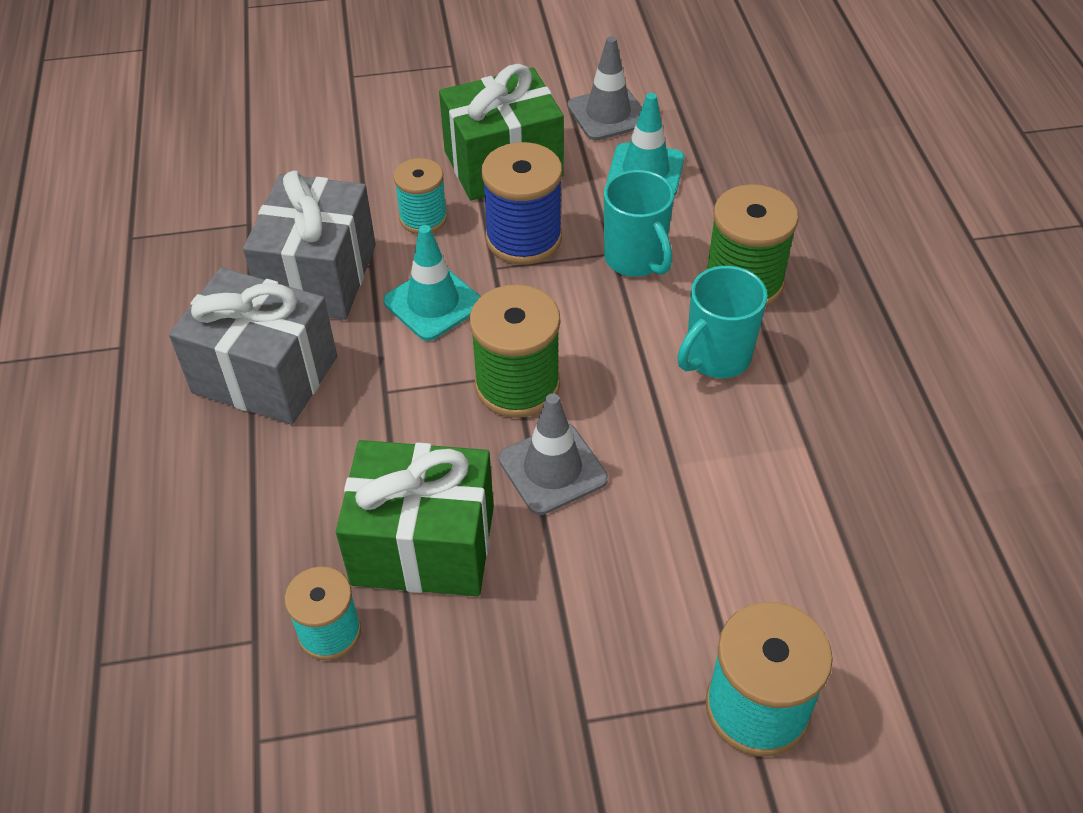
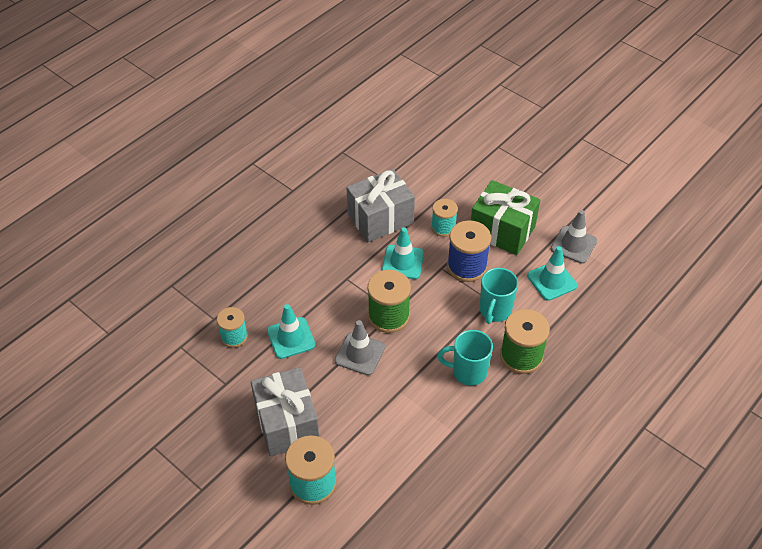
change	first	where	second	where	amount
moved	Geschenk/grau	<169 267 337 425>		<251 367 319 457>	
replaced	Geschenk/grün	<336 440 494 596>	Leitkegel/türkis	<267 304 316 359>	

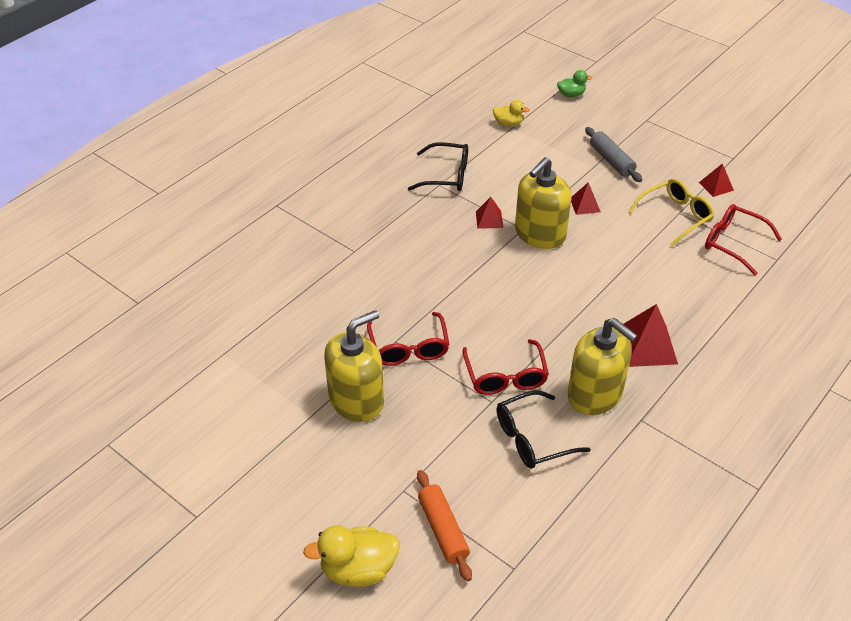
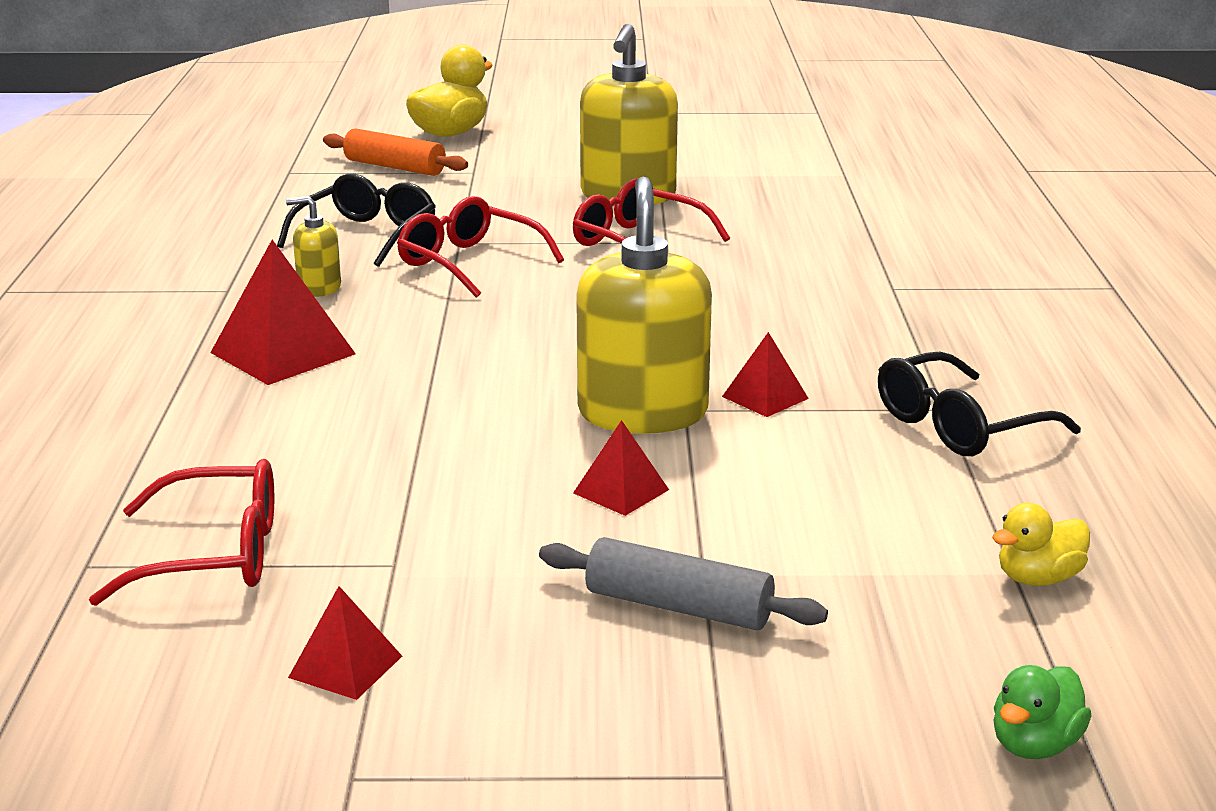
change	first	where	second	where	amount
resized	Seifenspender/gelb	<568 318 638 415>		<286 196 341 297>	x0.49
removed	Brille/gelb	<628 178 714 246>			

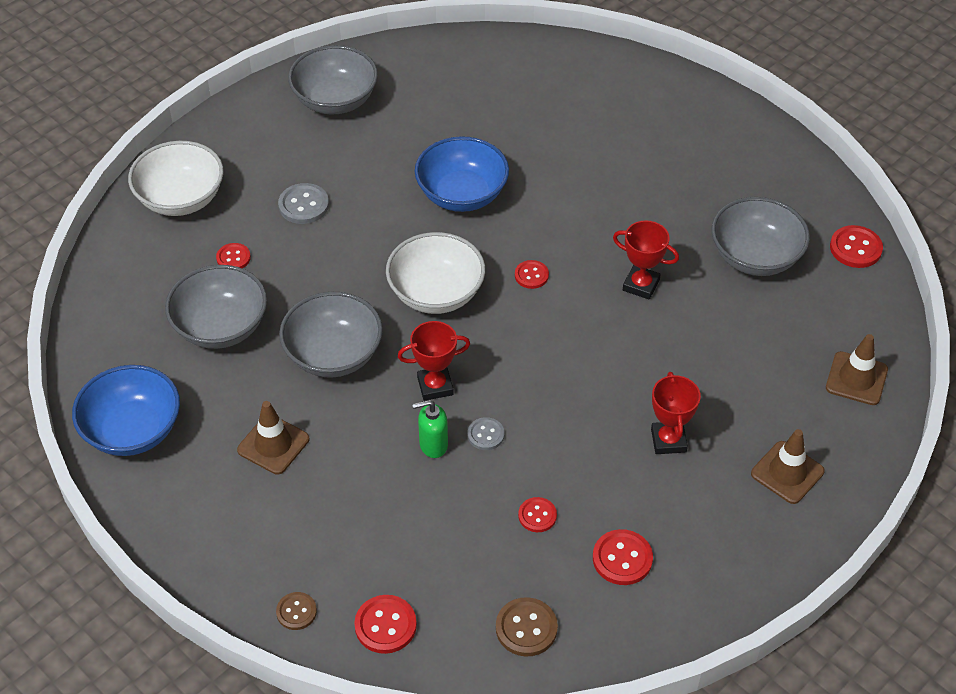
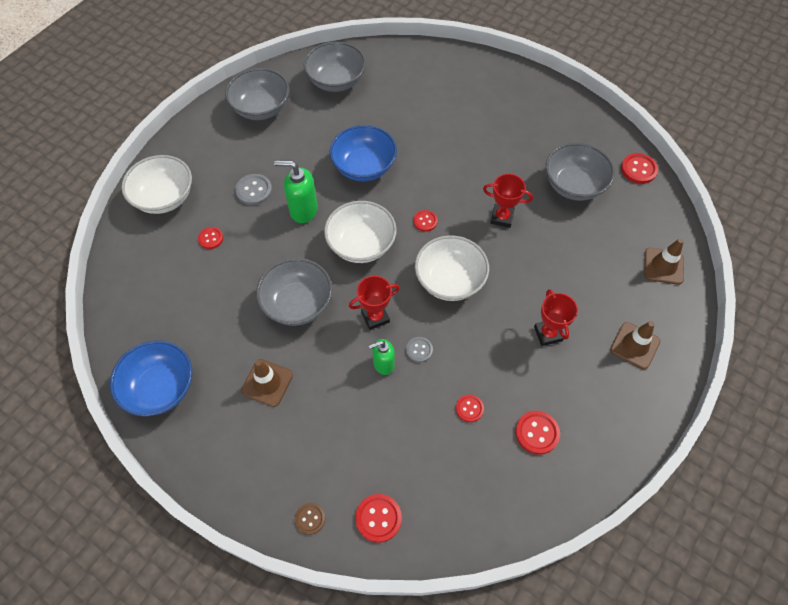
change	first	where	second	where	amount
added			Seifenspender/grün	<274 161 318 223>	
moved	Schüssel/grau	<165 265 267 349>		<304 42 366 92>	
added			Schüssel/weiß	<415 235 489 301>	
removed	Knopf/braun	<496 597 558 657>			

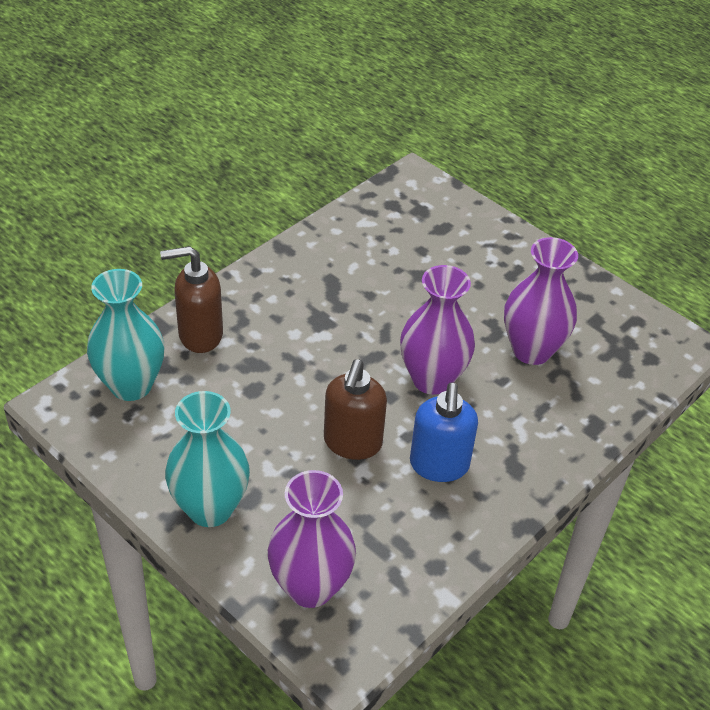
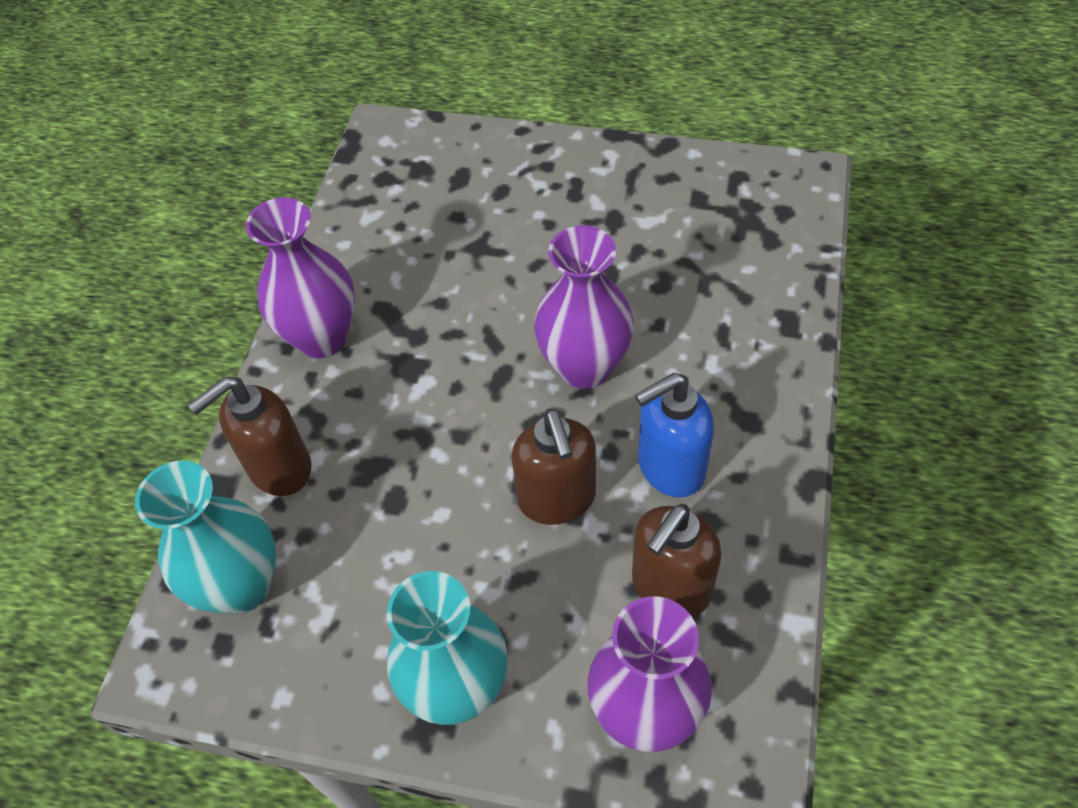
change	first	where	second	where	amount
moved	Vase/lila	<504 237 578 365>		<246 197 355 358>	
added			Seifenspender/braun	<632 504 721 616>	
turned	Seifenspender/blau	<410 382 478 482>		<635 373 714 498>	90 degrees clockwise

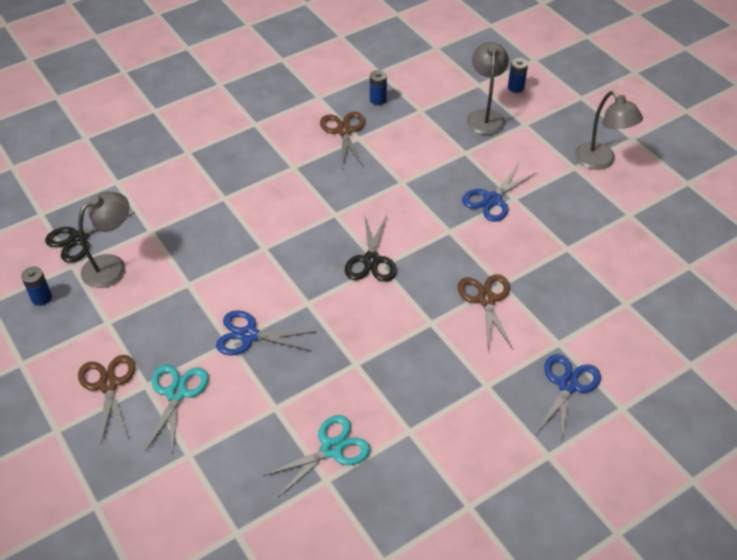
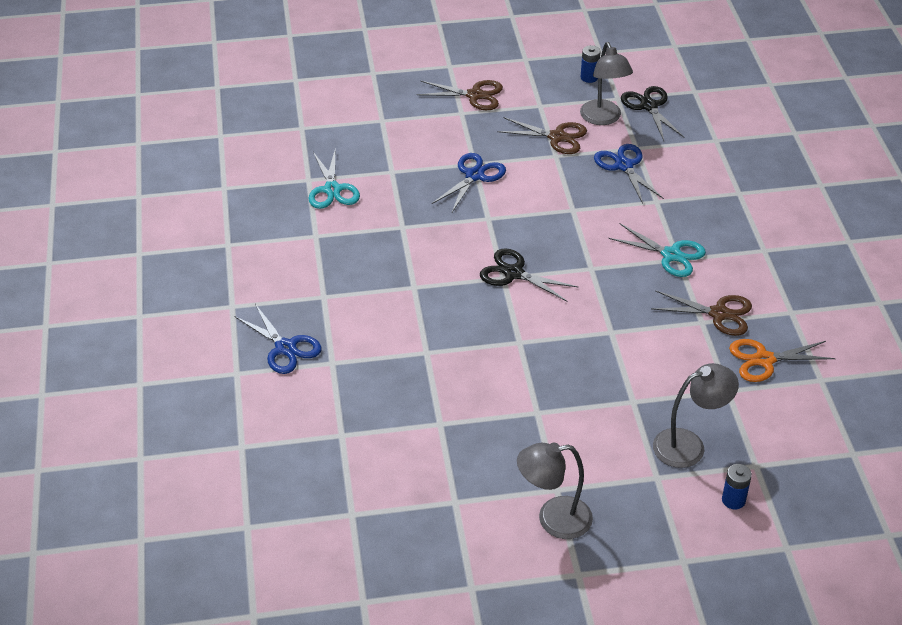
change	first	where	second	where	amount
moved	Schere/braun	<457 274 513 350>		<497 117 587 154>	
moved	Schere/blau	<462 164 537 222>		<594 144 664 204>	
moved	Schere/türkis	<145 365 209 455>		<608 224 706 277>	
turned	Lampe/grau	<467 42 509 135>		<653 363 739 468>	45 degrees counterclockwise
replaced	Batterie/blau	<370 70 387 105>	Schere/orange	<729 339 836 382>	

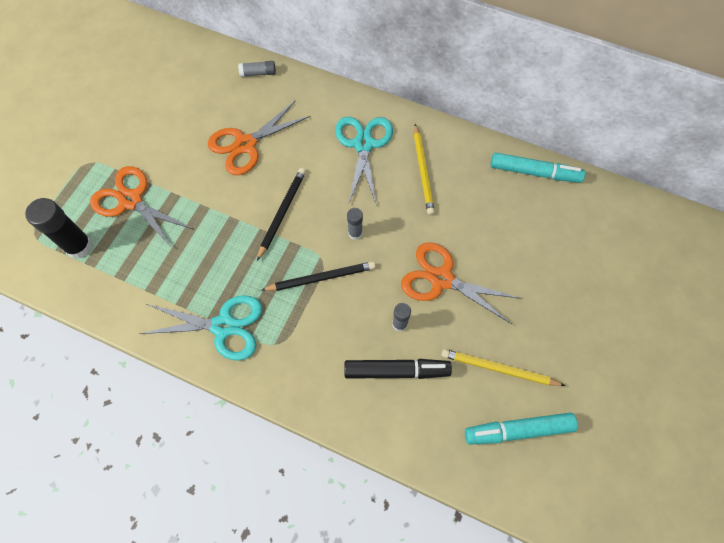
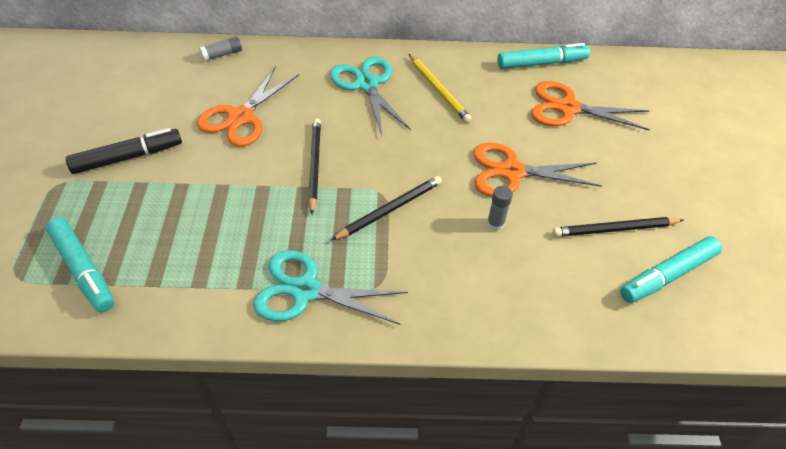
change	first	where	second	where	amount
replaced	Klebestift/schwarz	<25 198 93 259>	Filzstift/türkis	<46 217 114 312>	
moved	Filzstift/schwarz	<344 359 452 379>		<66 128 182 174>	
turned	Schere/türkis	<140 295 263 361>		<253 250 408 325>	150 degrees counterclockwise
moved	Schere/orange	<90 166 194 249>		<531 81 650 131>	
recoloured	Bleistift/gelb	<442 349 566 386>	Bleistift/schwarz	<553 217 684 237>	
removed	Klebestift/grau	<347 208 363 240>			

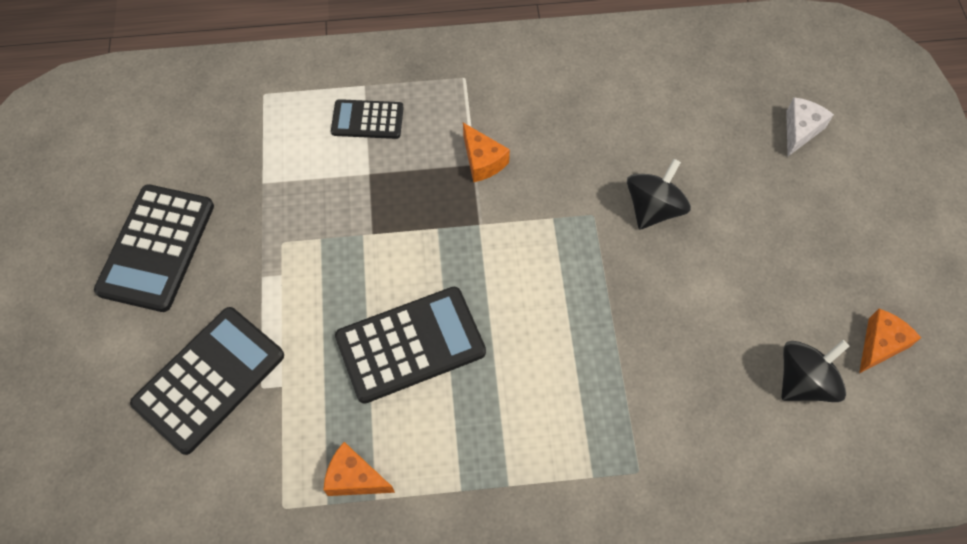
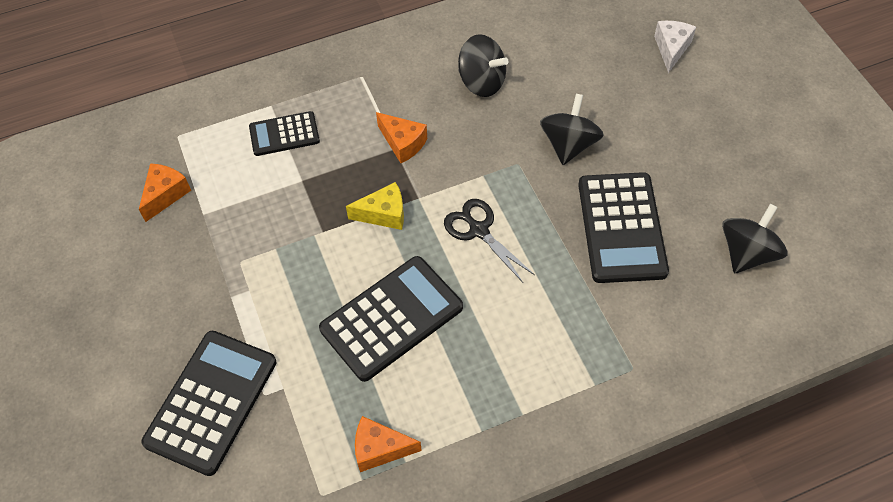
change	first	where	second	where	amount
moved	Käse/orange	<859 309 921 373>		<139 163 191 222>	
added			Käse/gelb	<346 182 404 230>	
added			Schere/schwarz	<444 199 535 283>	
added			Kreisel/schwarz	<458 34 509 97>	
moved	Taschenrechner/schwarz	<94 184 214 312>		<578 172 669 283>	

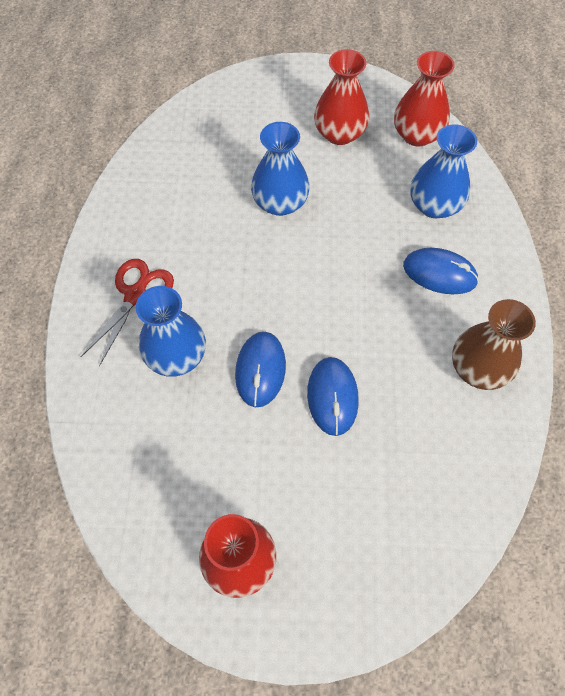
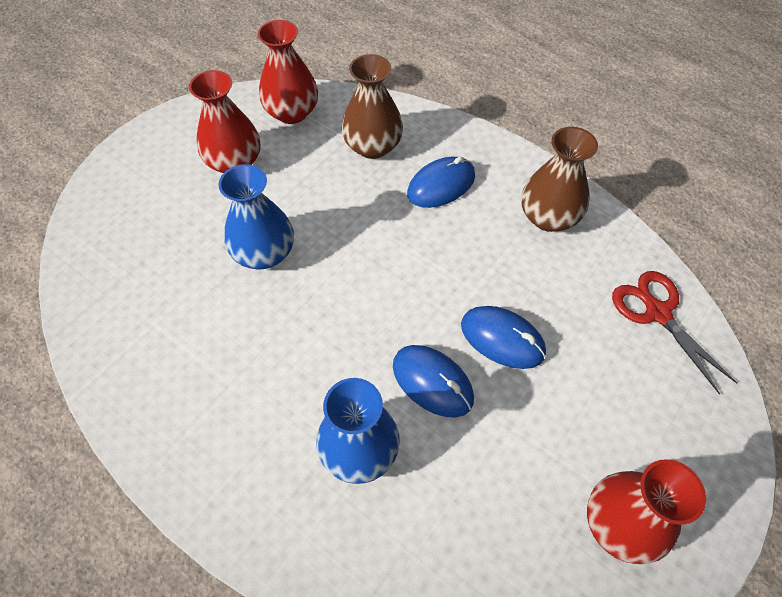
change	first	where	second	where	amount
recoloured	Vase/blau	<410 124 477 218>	Vase/braun	<342 54 403 159>	
moved	Schere/rot	<81 259 174 367>		<612 271 737 394>	

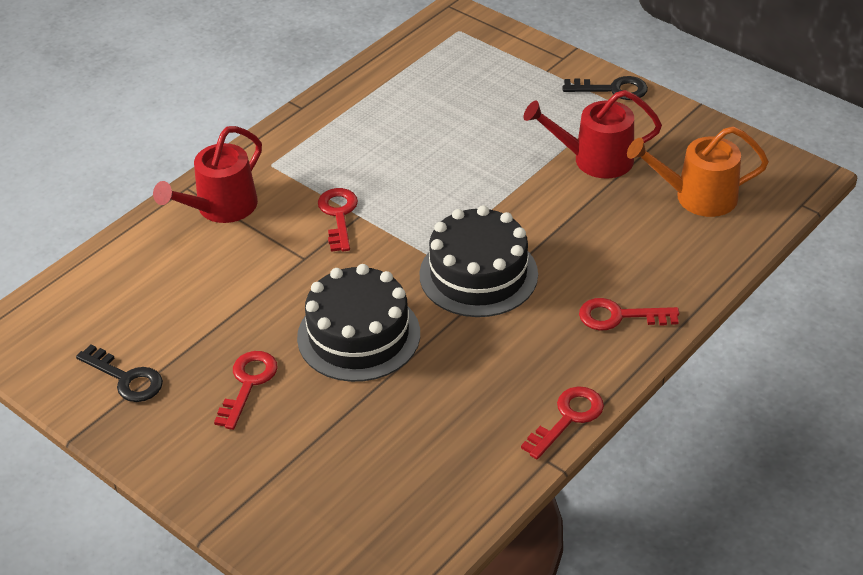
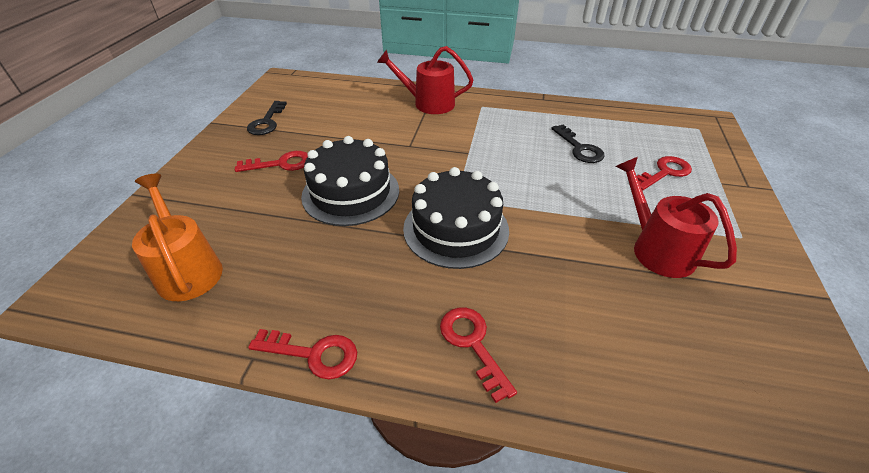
change	first	where	second	where	amount
moved	Gießkanne/orange	<627 126 769 217>		<132 174 223 301>	
moved	Schlüssel/schwarz	<562 76 648 100>		<551 125 605 163>	
moved	Schlüssel/rot	<318 188 358 252>		<637 156 692 191>	

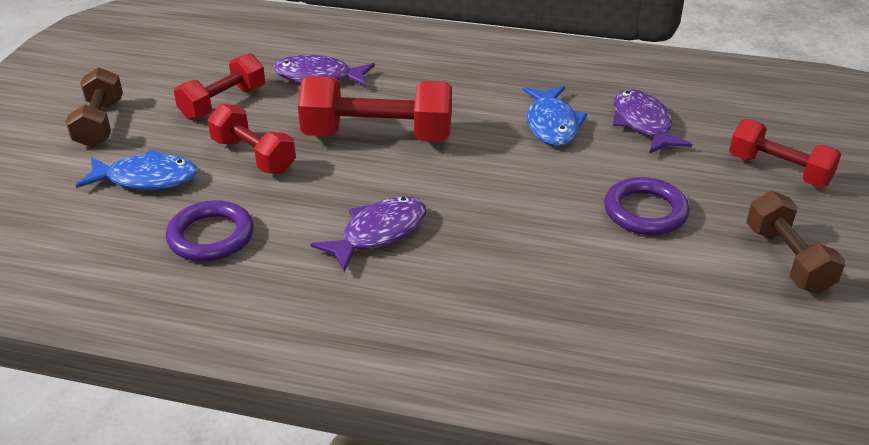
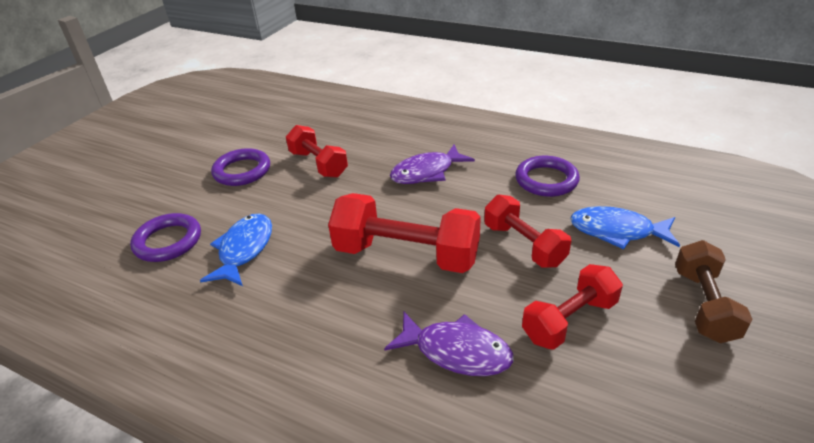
change	first	where	second	where	amount
replaced	Fisch/lila	<613 89 692 154>	Ring/lila	<130 213 201 262>	
moved	Hantel/rot	<729 119 841 187>		<286 125 348 178>	
removed	Hantel/braun	<746 191 845 293>			

